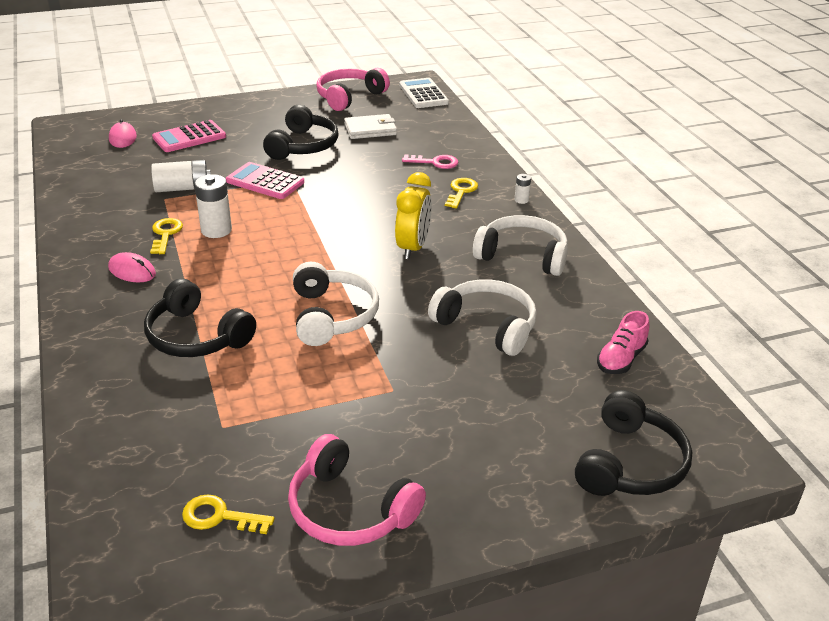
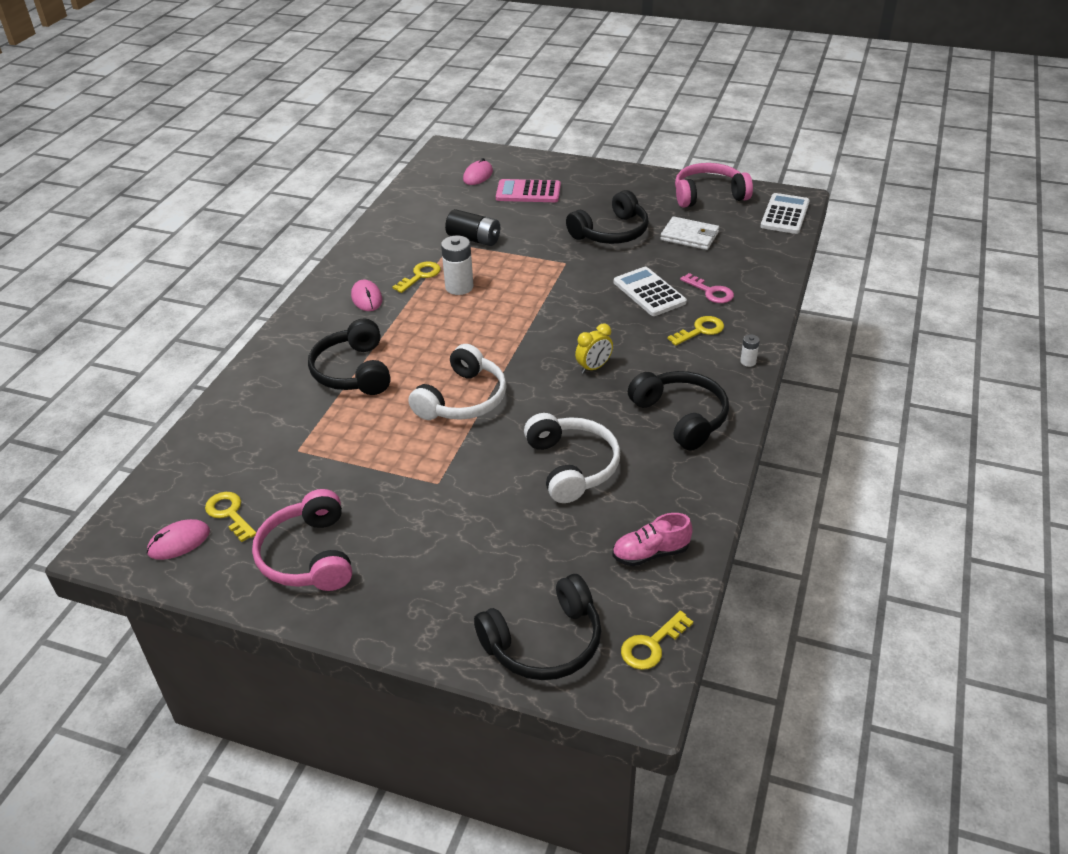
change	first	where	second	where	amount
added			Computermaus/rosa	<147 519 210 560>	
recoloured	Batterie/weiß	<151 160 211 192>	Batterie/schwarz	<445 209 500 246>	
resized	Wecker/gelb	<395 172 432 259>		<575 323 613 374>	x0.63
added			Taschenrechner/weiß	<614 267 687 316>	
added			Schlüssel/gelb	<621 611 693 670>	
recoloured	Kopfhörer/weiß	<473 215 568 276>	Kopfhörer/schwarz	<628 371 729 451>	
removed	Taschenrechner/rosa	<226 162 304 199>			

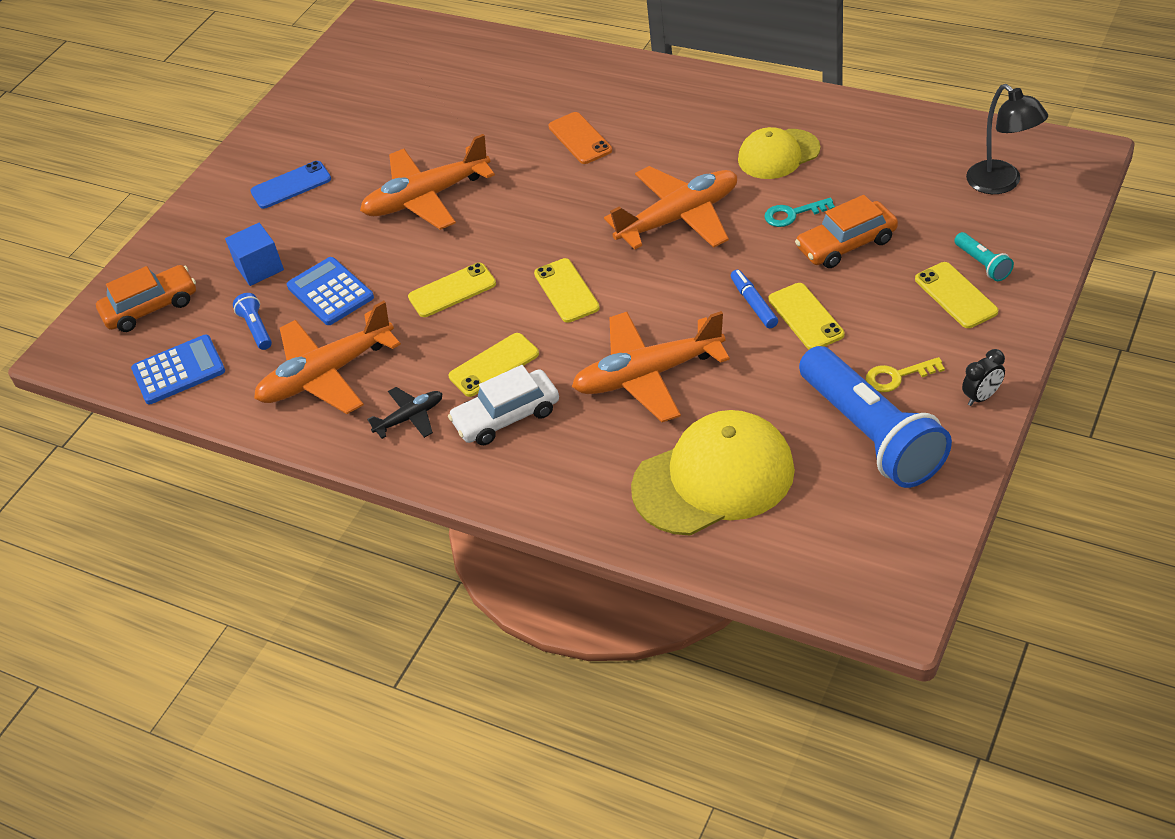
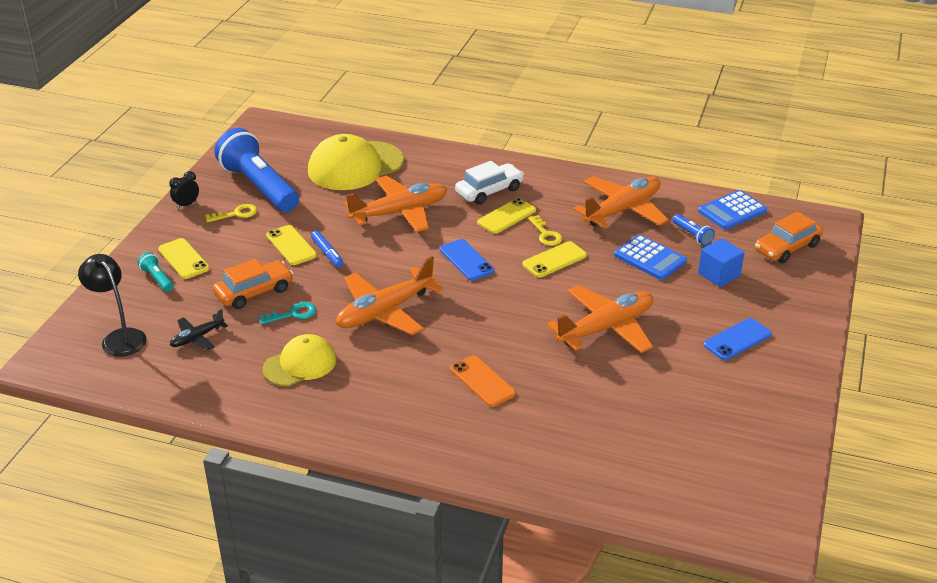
change	first	where	second	where	amount
moved	Flugzeug/schwarz	<367 387 443 439>		<170 309 228 350>	
recoloured	Handy/gelb	<534 258 600 323>	Handy/blau	<440 239 494 281>	
added			Schlüssel/gelb	<528 215 563 246>	

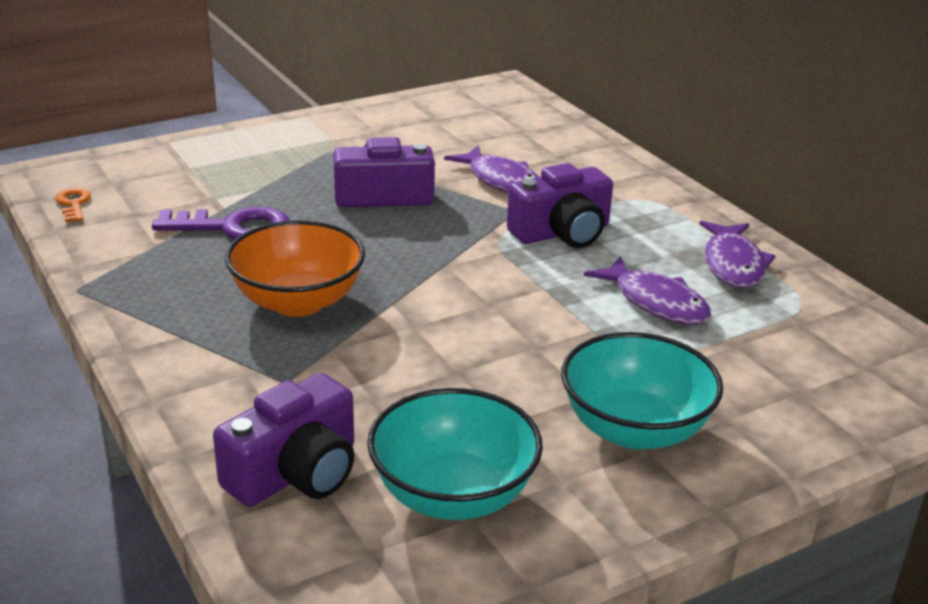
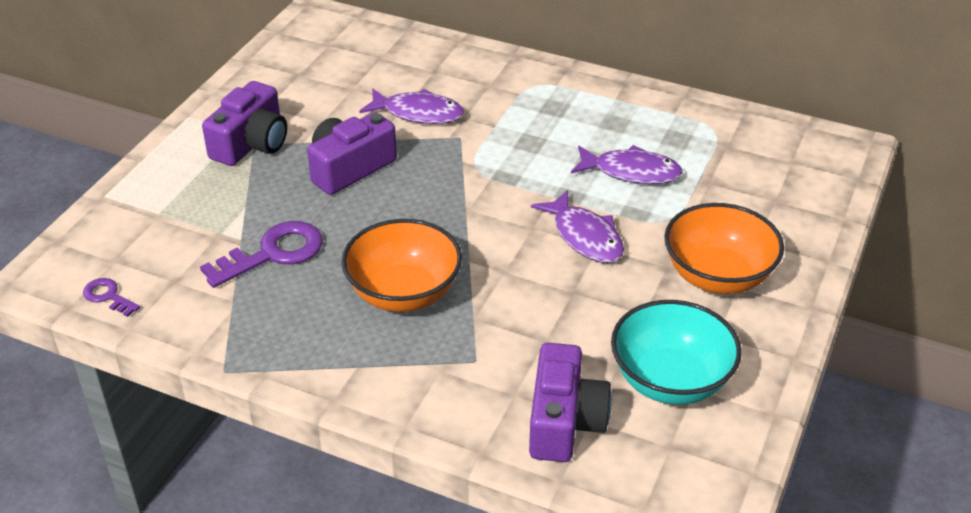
change	first	where	second	where	amount
recoloured	Schlüssel/orange	<56 188 91 222>	Schlüssel/lila	<83 278 140 317>	
moved	Kamera/lila	<507 163 613 248>		<202 81 287 166>	
moved	Fisch/lila	<699 221 775 288>		<531 190 624 263>	
recoloured	Schüssel/türkis	<561 332 724 449>	Schüssel/orange	<664 203 784 294>	

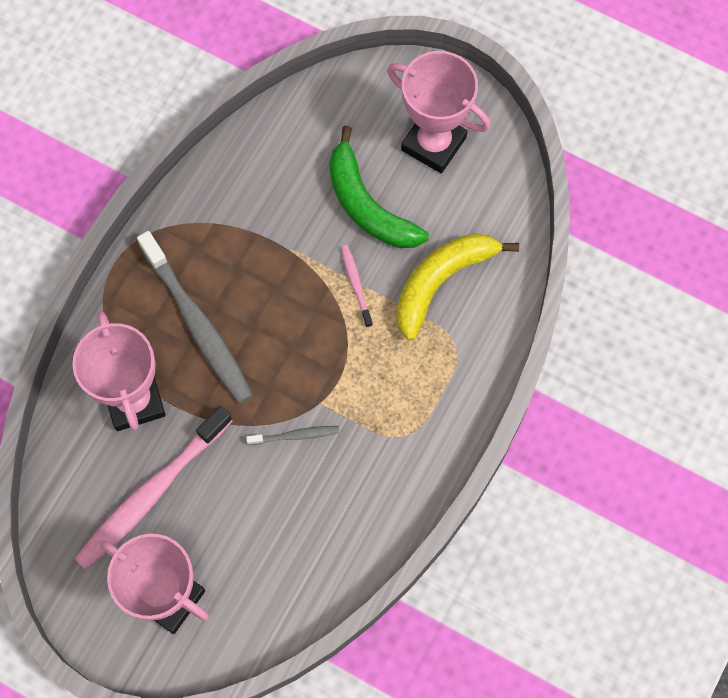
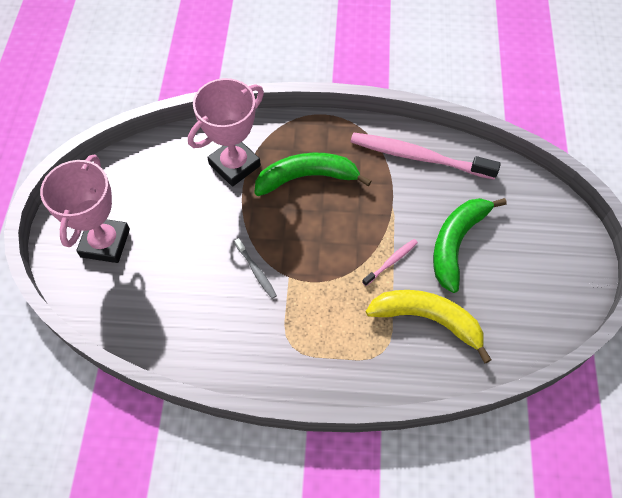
change	first	where	second	where	amount
replaced	Zahnbürste/grau	<137 231 253 403>	Banane/grün	<254 153 372 196>	
moved	Zahnbürste/rosa	<74 406 232 570>		<351 132 501 180>	
removed	Pokal/rosa	<387 51 491 173>			

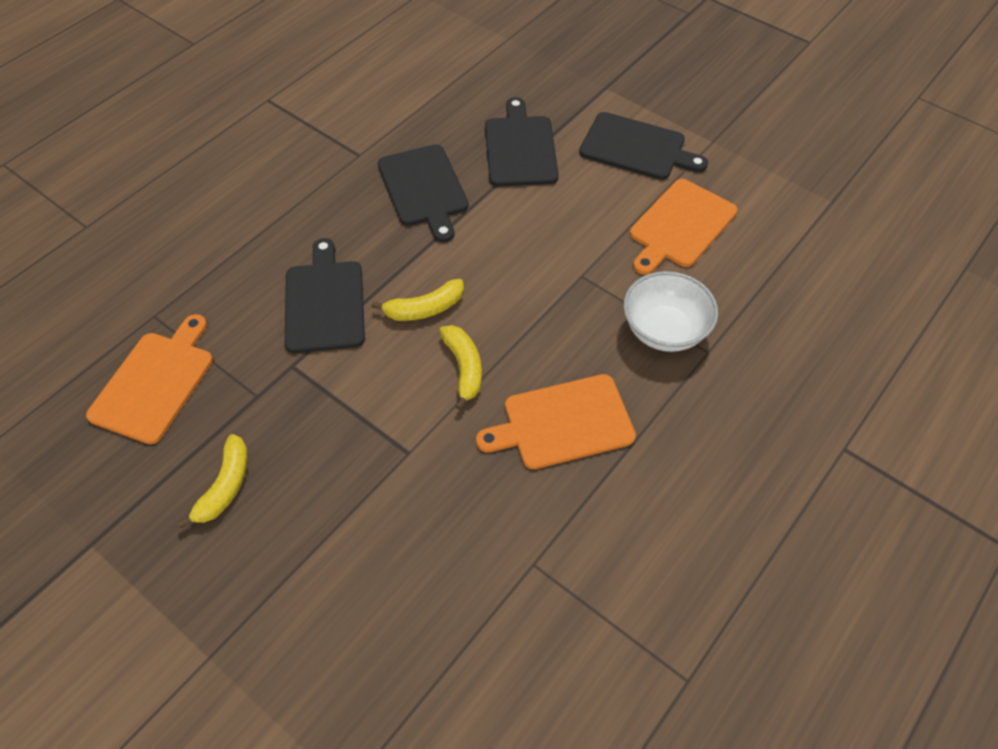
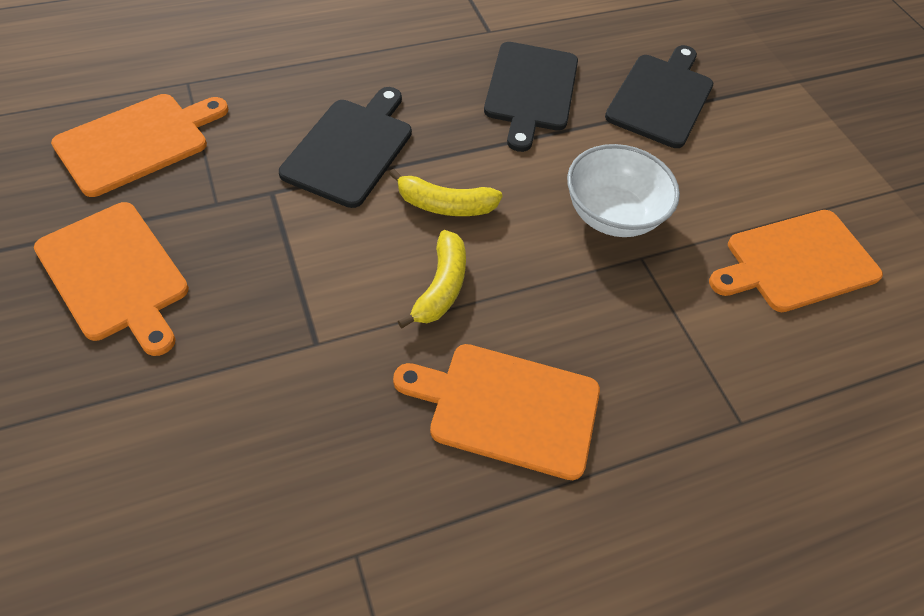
change	first	where	second	where	amount
replaced	Banane/gelb	<177 434 248 528>	Schneidebrett/orange	<34 202 189 356>	
moved	Schüssel/weiß	<623 271 718 352>		<567 144 680 237>	
removed	Schneidebrett/schwarz	<579 112 708 180>			

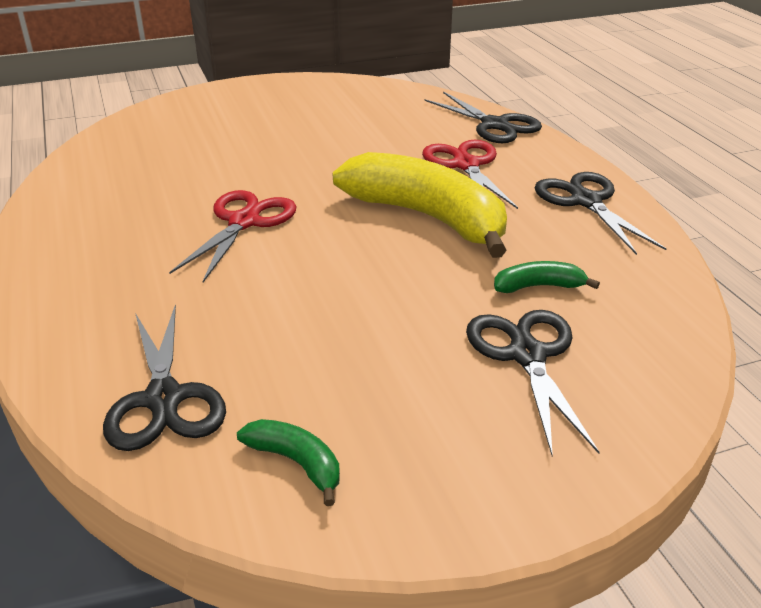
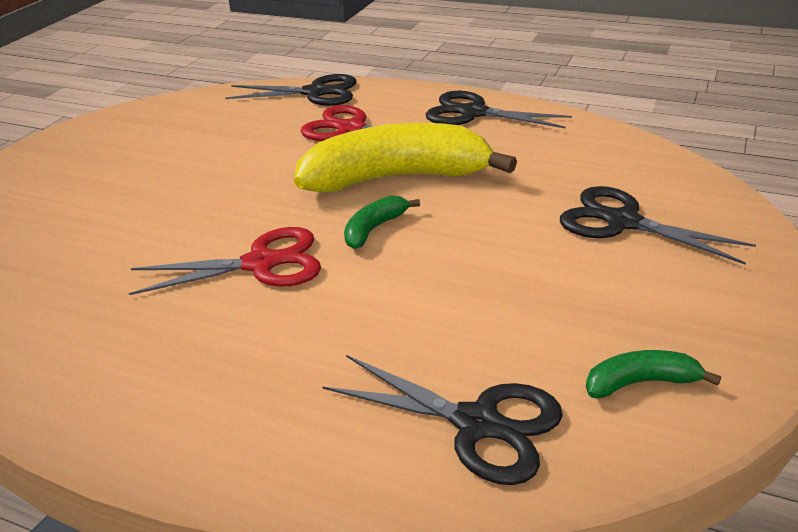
change	first	where	second	where	amount
turned	Schere/rot	<169 190 297 282>		<129 227 321 295>	105 degrees clockwise
moved	Banane/grün	<494 261 600 293>		<344 195 420 249>	

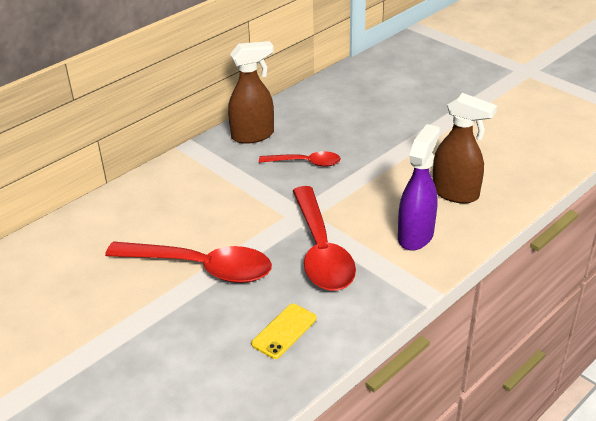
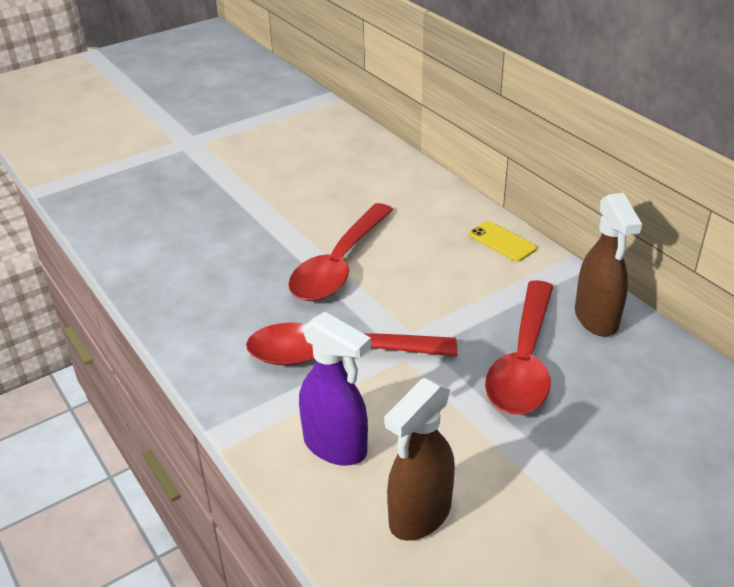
change	first	where	second	where	amount
moved	Handy/gelb	<251 304 317 359>		<469 221 537 262>	
resized	Löffel/rot	<259 151 341 167>		<485 280 554 415>	x1.82

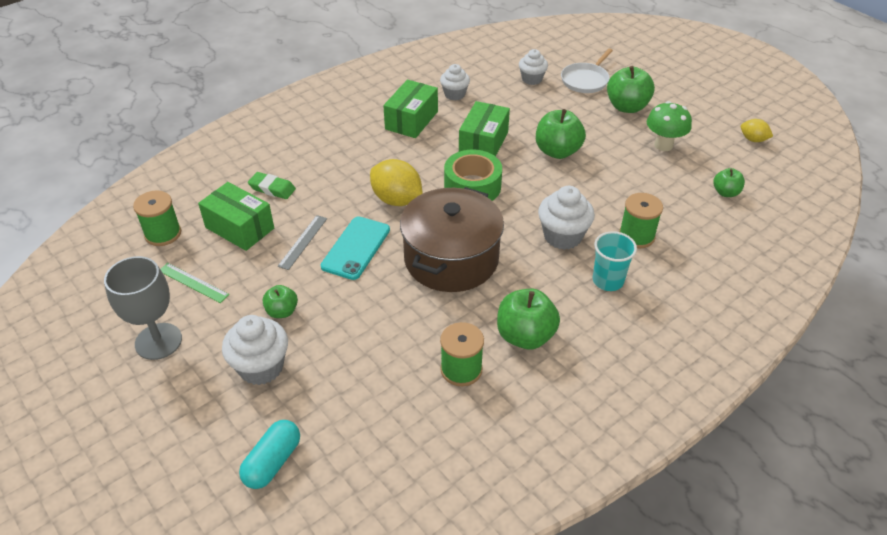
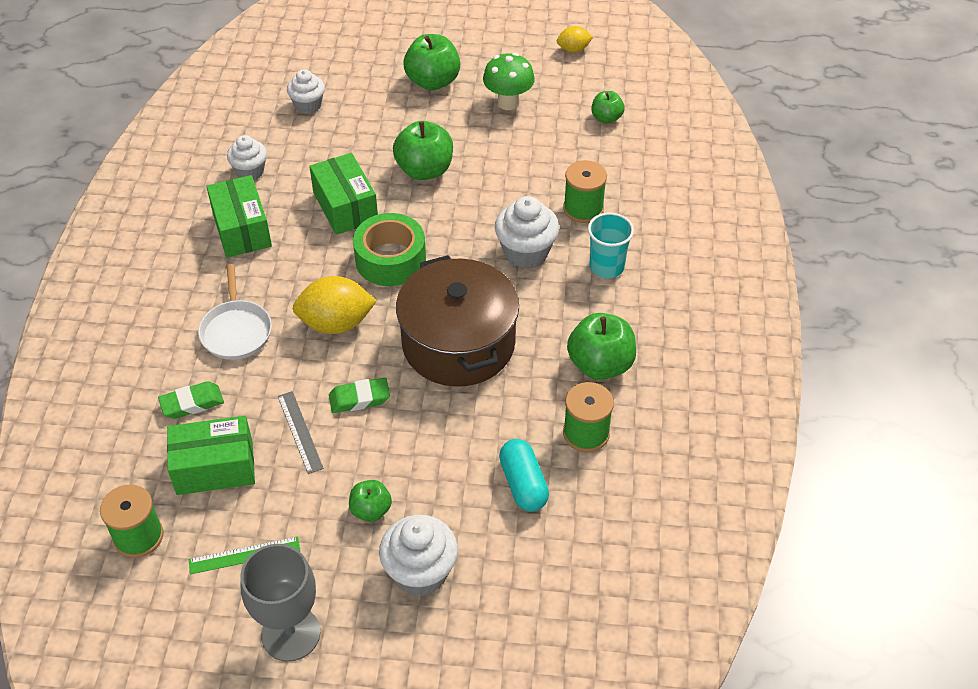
change	first	where	second	where	amount
moved	Pfanne/weiß	<561 48 613 93>		<198 264 272 360>	
replaced	Handy/türkis	<321 216 390 280>	Radiergummi/grün	<329 378 390 413>	
moved	Kapsel/türkis	<239 420 300 489>		<499 439 549 512>	

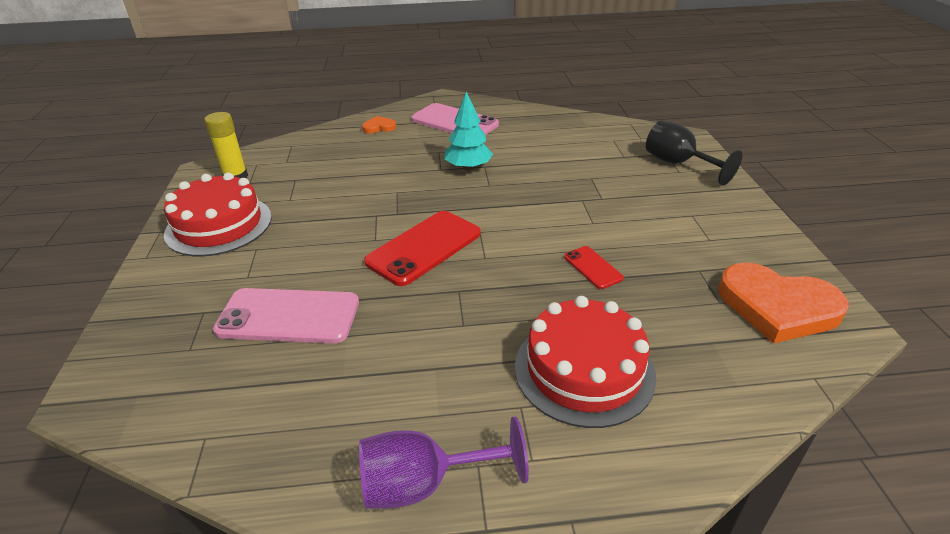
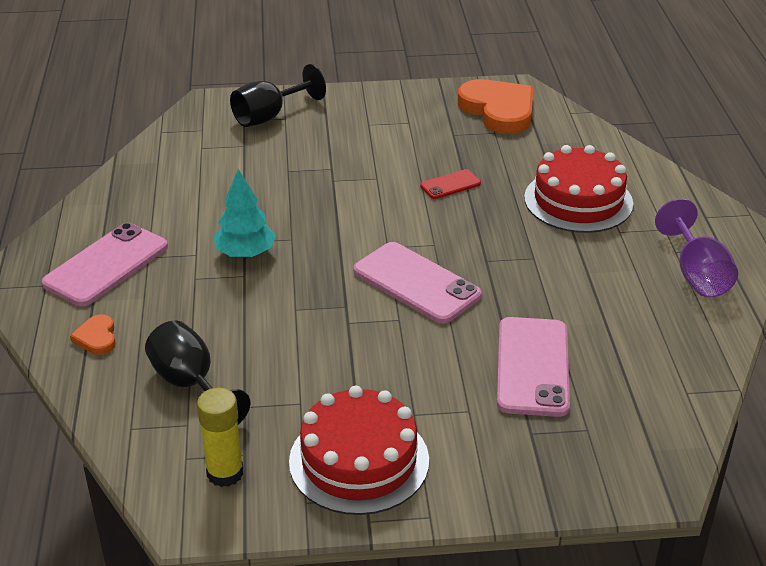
change	first	where	second	where	amount
added			Kelch/schwarz	<145 320 251 425>	
recoloured	Handy/rot	<364 211 481 286>	Handy/rosa	<353 242 482 324>	
turned	Herz/orange	<719 262 849 344>		<458 79 533 134>	60 degrees counterclockwise

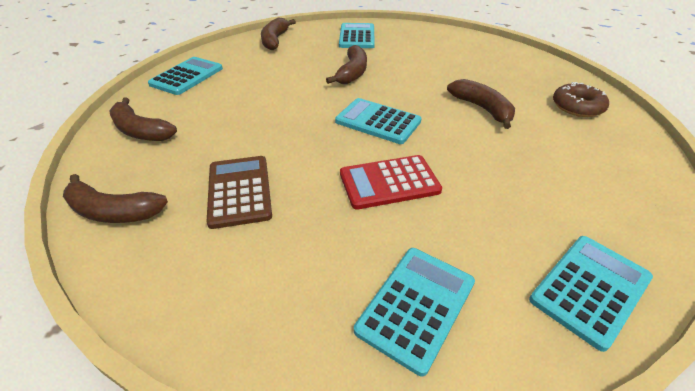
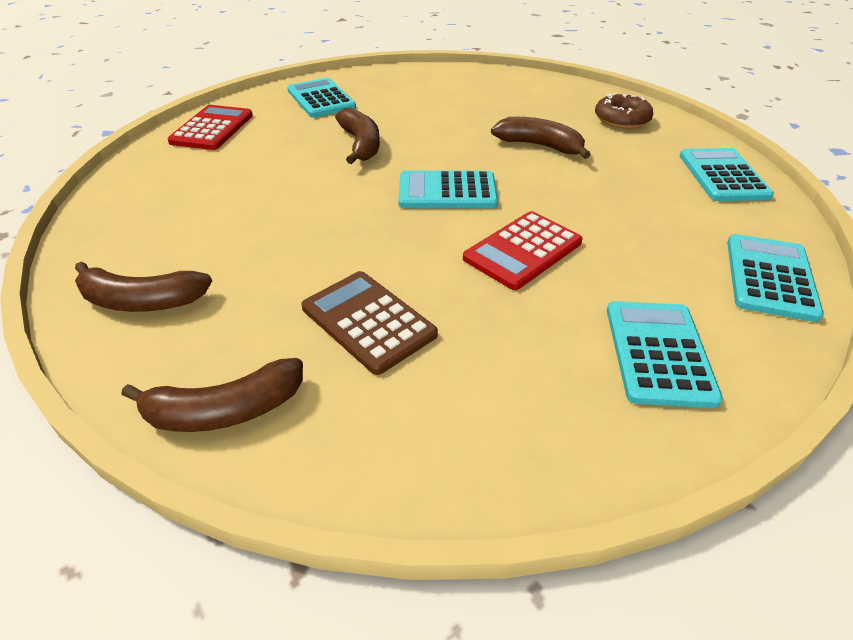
change	first	where	second	where	amount
replaced	Banane/braun	<261 18 296 50>	Taschenrechner/rot	<167 105 253 150>	
moved	Taschenrechner/türkis	<148 57 223 95>		<680 148 774 201>	

